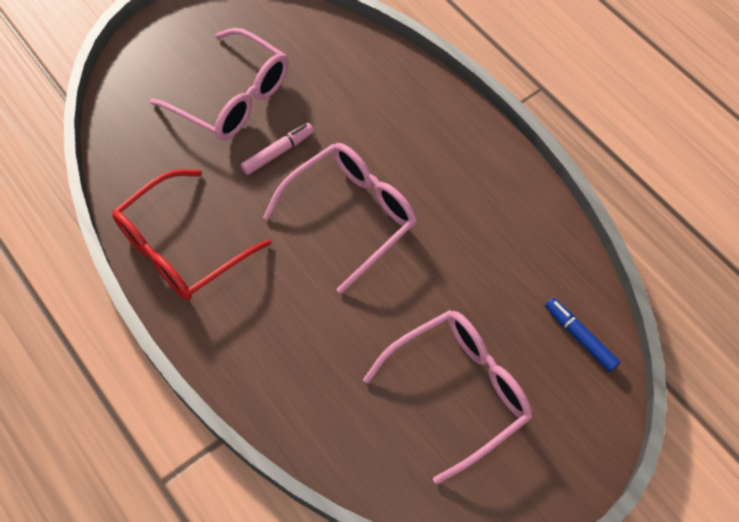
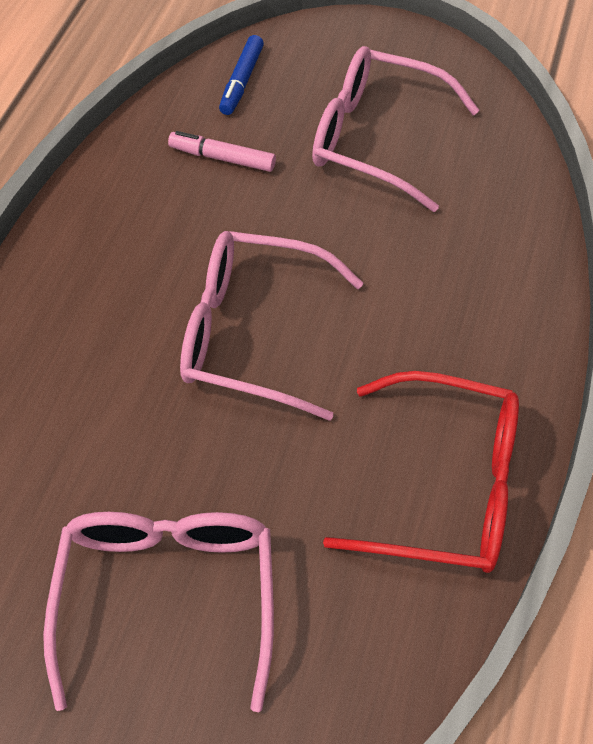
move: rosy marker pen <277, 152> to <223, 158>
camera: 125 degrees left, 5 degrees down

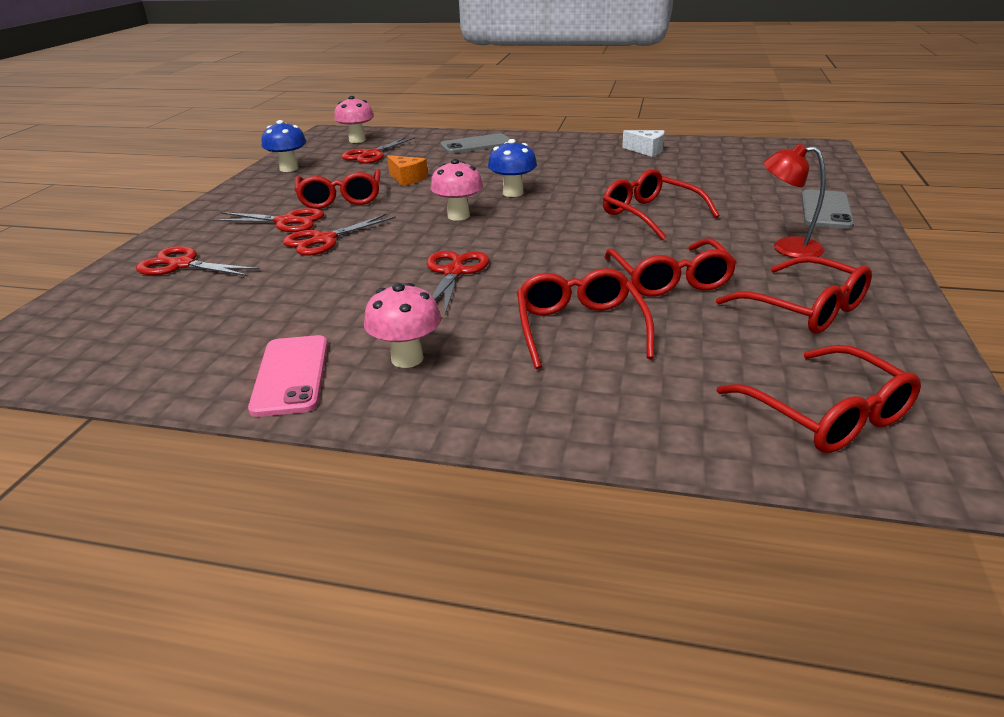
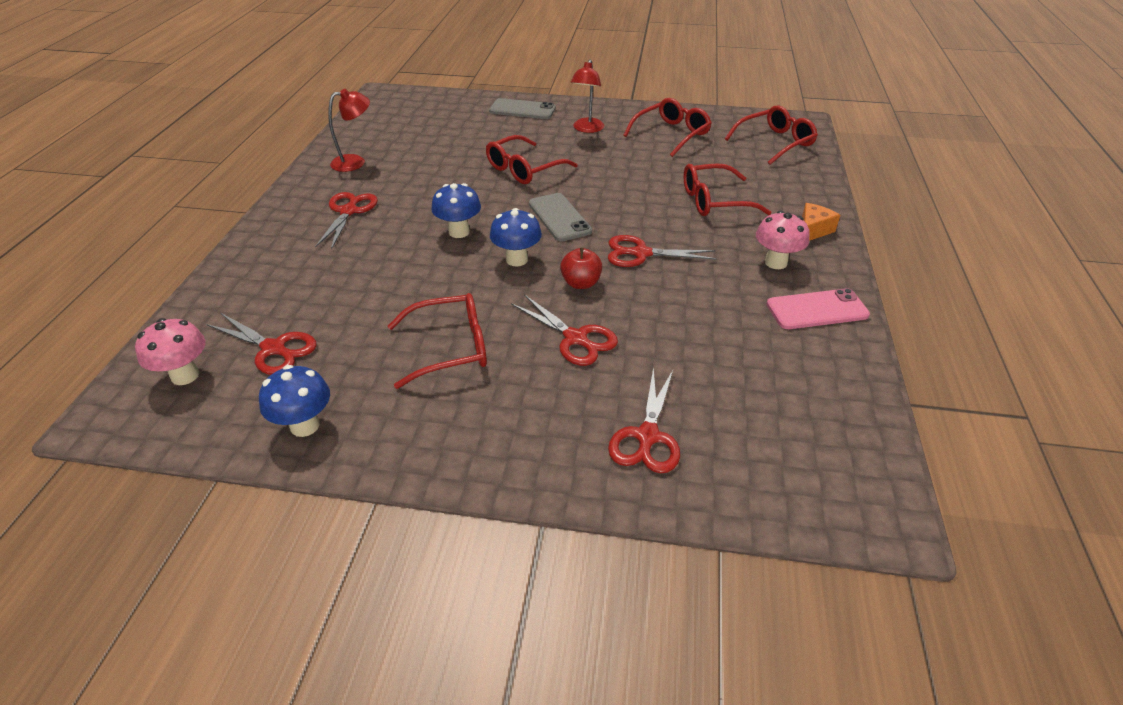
delete: red glasses <670, 279>
insert: red apple fruit <581, 283>
move: red pair of scissors <286, 222> to <348, 211>; bright orange cheese <407, 179> to <812, 231>; grey mobile phone <476, 145> to <559, 217>
replace: snow-white cheese <646, 150> to red lamp <355, 162>
recolor: rosy toadstool <458, 216> to royal blue toadstool <517, 260>
camera: 95 degrees left, 10 degrees up

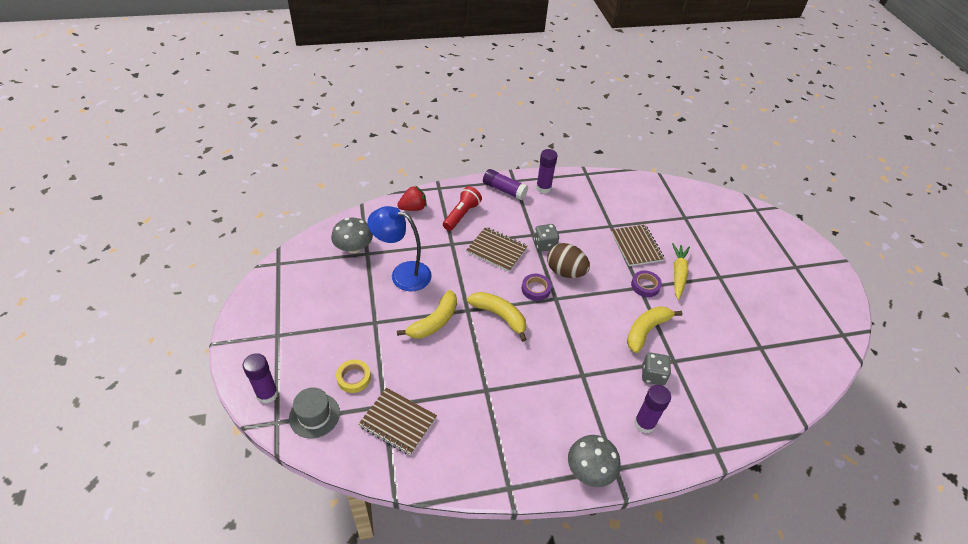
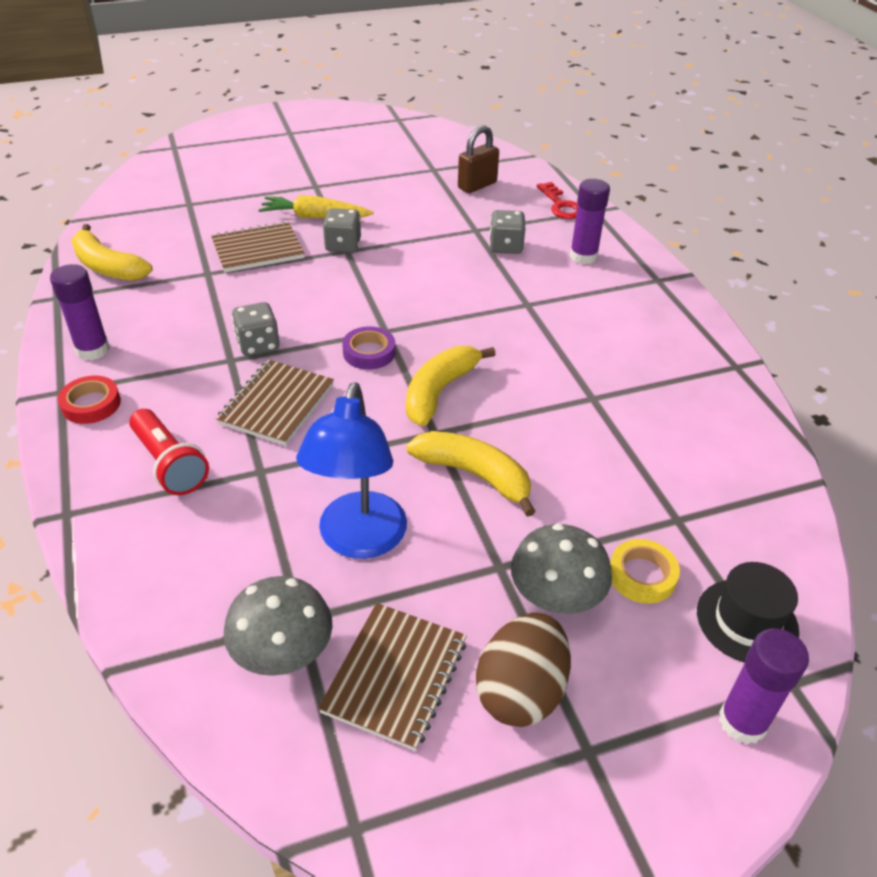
delete: red toy strawberry <413, 208>
insert: dark brown lock <477, 185>; red key <561, 205>
move: dark brown exercise book <398, 422> to <395, 676>; dark brown egg <565, 272> to <520, 691>; grey toadstool <590, 470> to <556, 596>; yellow banana <646, 330> to <107, 266>
replace: royal purple glue stick <504, 190> to red tape <91, 404>; royal purple tape <645, 286> to grey game die <343, 245>
recolor: grey tall hat <314, 415> to black tall hat <747, 621>
rotate: red pocket torch <461, 215> = <169, 464> 150 degrees counterclockwise
camera: 95 degrees left, 5 degrees down

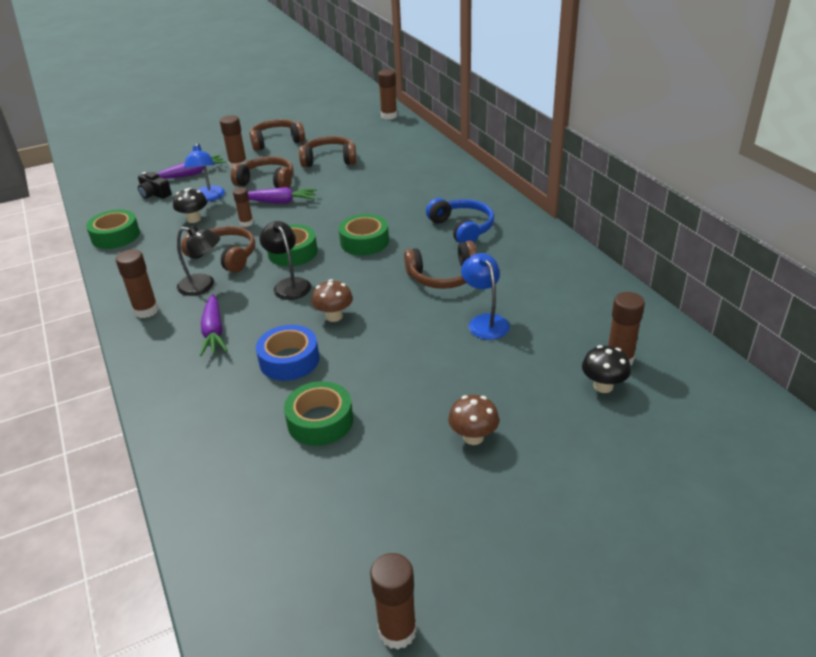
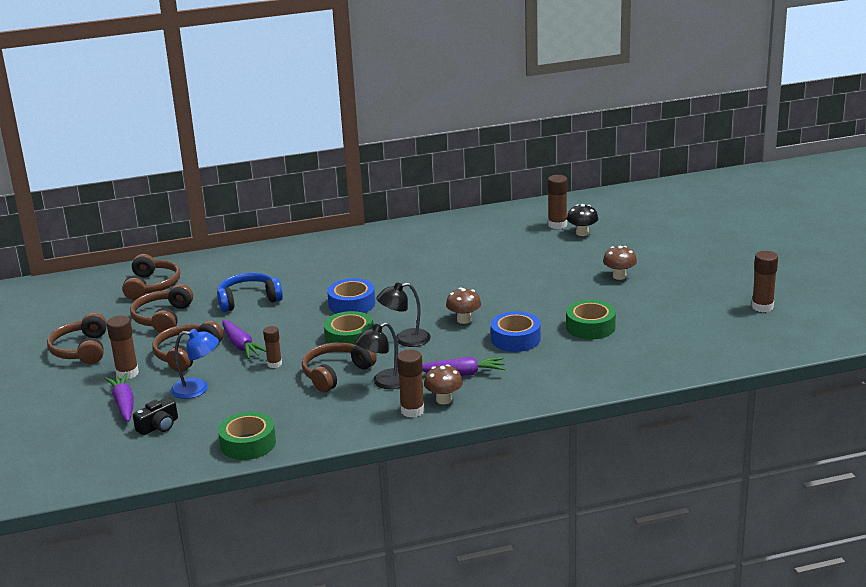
delete: black toadstool <194, 219>; dark brown glue stick <389, 116>; royal blue lamp <485, 321>
insert: dark brown toadstool <444, 400>
move: dark brown over-ear headphones <443, 276> to <152, 286>; royal blue over-ear headphones <462, 228> to <248, 300>
recolor: leaf-green tape <364, 241> to royal blue tape <352, 304>
rotate: black lamp <203, 286> = <384, 382> 150 degrees counterclockwise; royal purple root vegetable <280, 202> = <241, 346> 135 degrees clockwise
camera: 80 degrees left, 10 degrees down

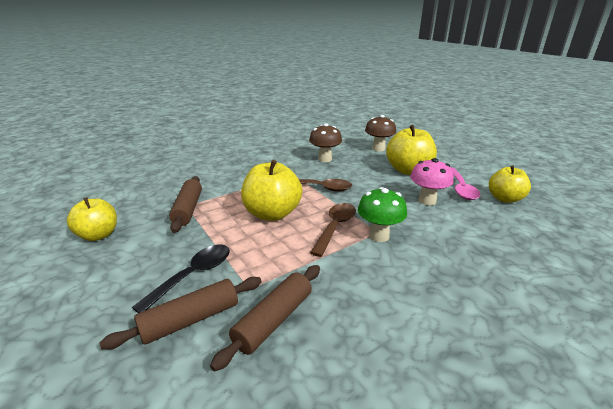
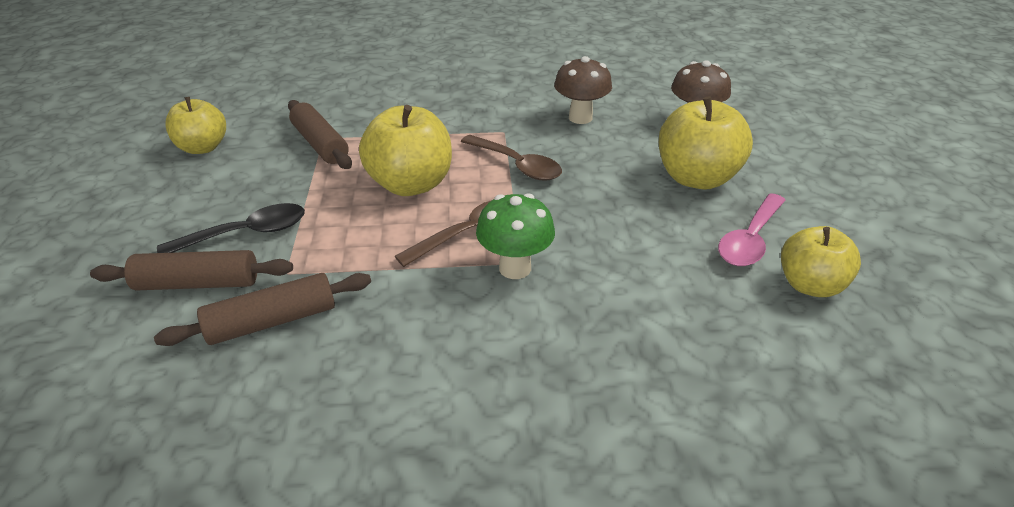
delete: rosy toadstool <427, 201>
rotate: dark brown rolling pin <188, 209> = <320, 144> 60 degrees counterclockwise
camera: 30 degrees right, 10 degrees up

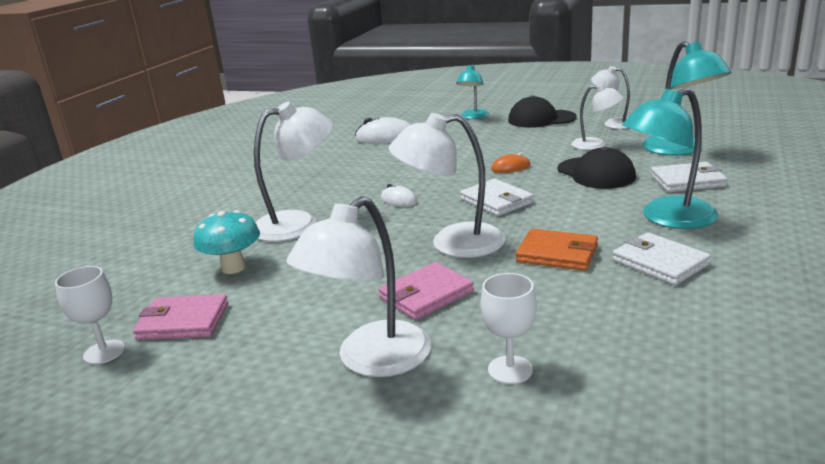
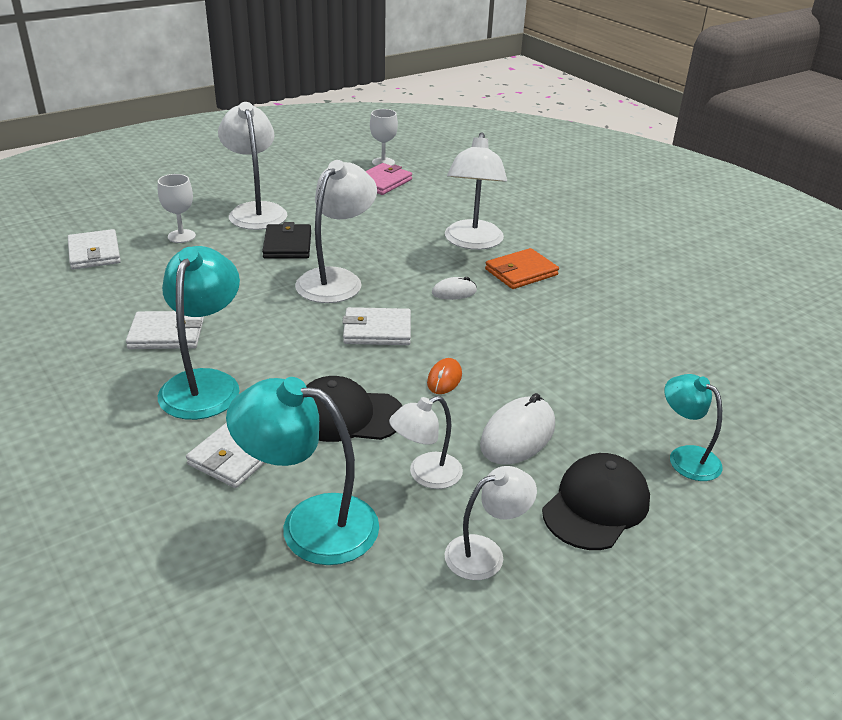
delete: teal toadstool <233, 268>
insert: snow-white billfold <94, 253>
move: snow-white computer mouse <385, 137> to <518, 435>; bright orange billfold <557, 254> to <521, 272>
recolor: rosy billfold <426, 295> to black billfold <287, 245>
camera: 120 degrees right, 10 degrees up

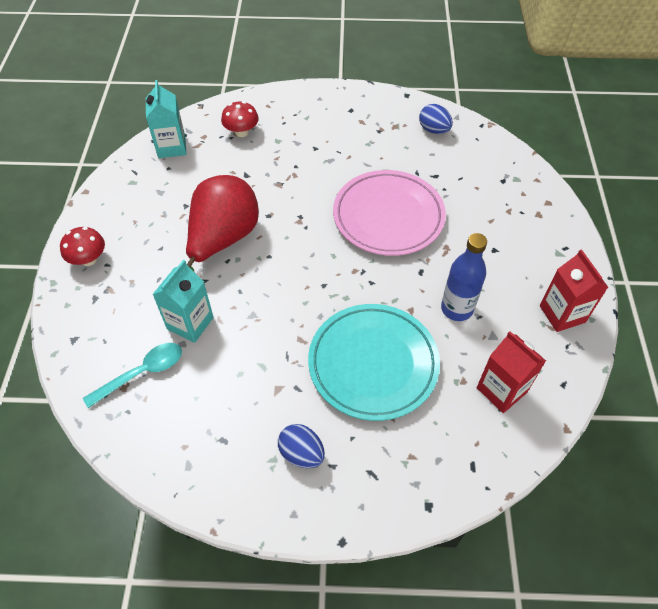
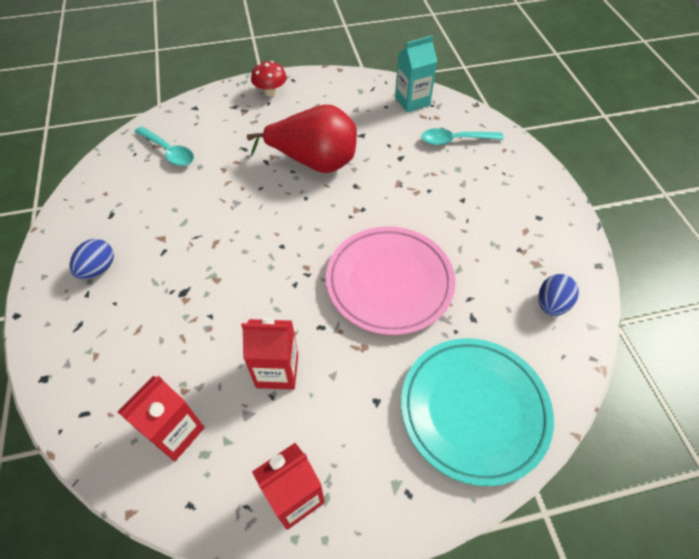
delete: teal carton <190, 323>
move: teal dinner plate <373, 364> to <474, 410>
replace: red toadstool <241, 132> to teal tablespoon <455, 140>; royal blue drink bottle <456, 309> to red carton <277, 370>
camera: 75 degrees right, 0 degrees up

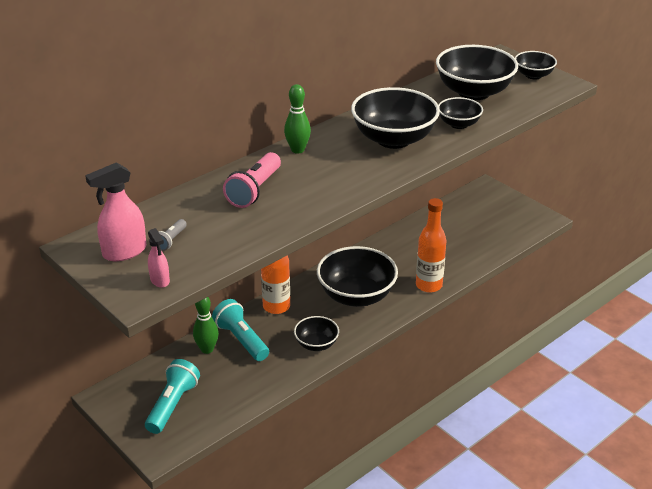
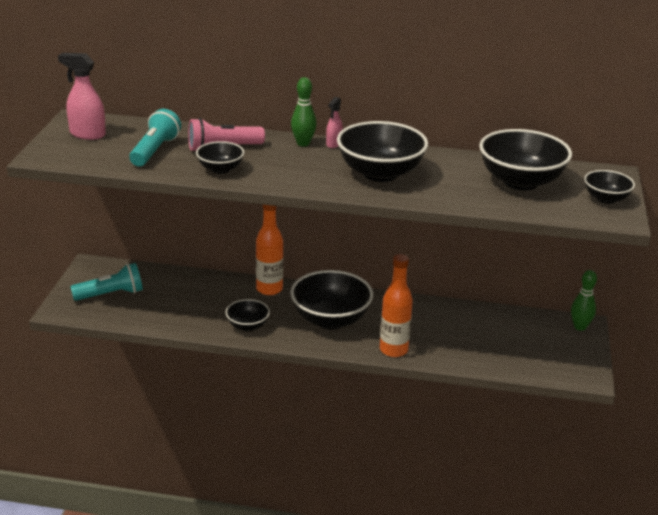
delete: grey pocket torch <171, 240>
move: rosy sprayer <160, 280> to <333, 144>; leaf-green bowling pin <207, 349> to <580, 327>; teal pocket torch <241, 339> to <155, 151>; black bowl <458, 124> to <220, 169>
camera: 50 degrees right, 5 degrees down

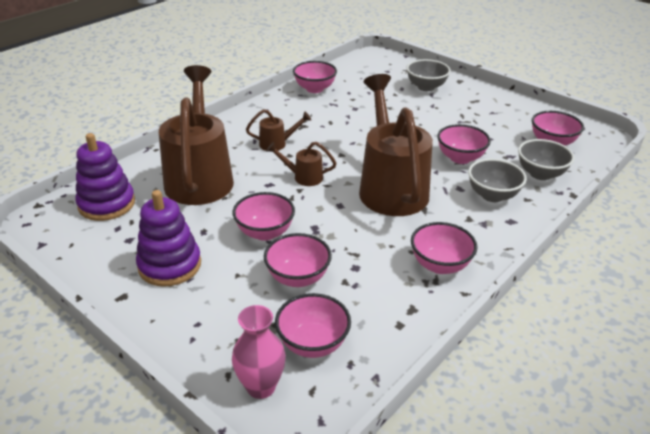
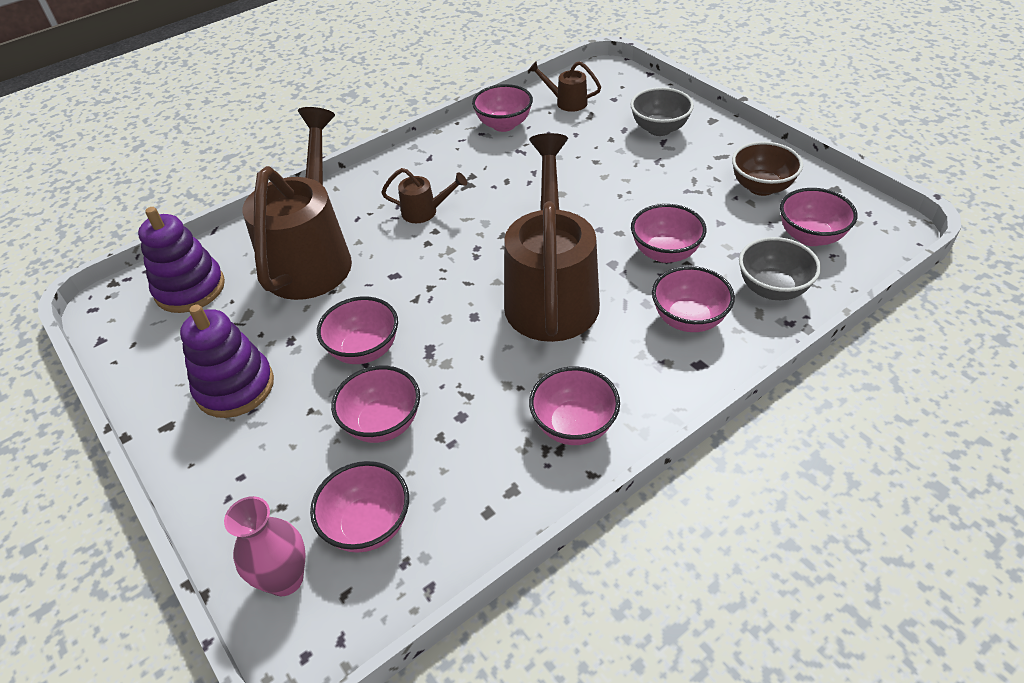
insert: dark brown bowl <761, 187>
move: dark brown sprinkling can <304, 177> to <567, 102>
recolor: grey bowl <492, 195> to rosy bowl <688, 319>
camera: 15 degrees right, 10 degrees up

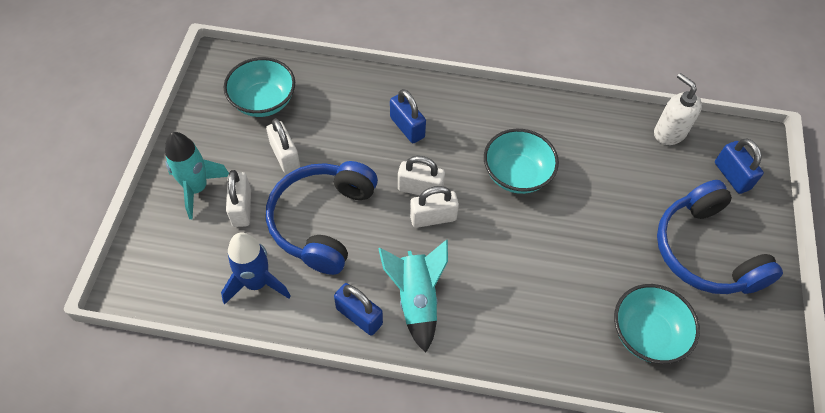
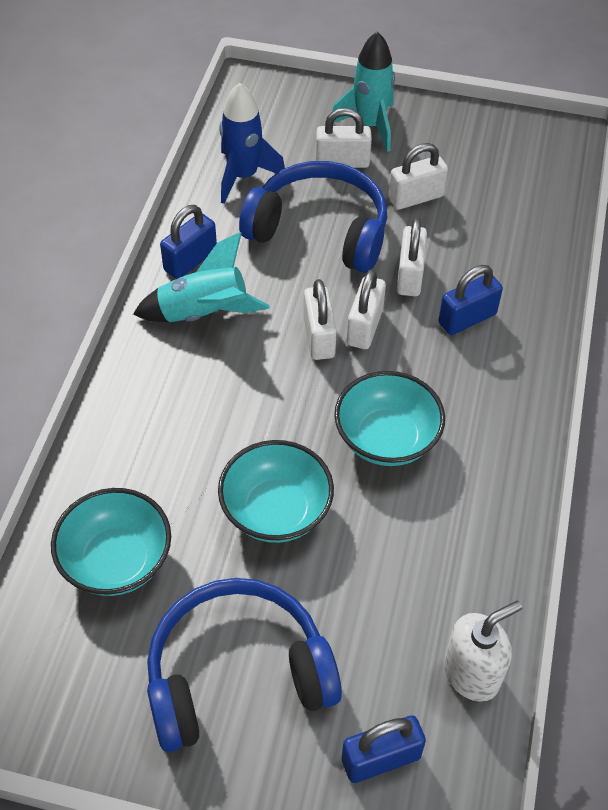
insert: snow-white lock <410, 275>
move: teal bowl <263, 101> to <276, 510>
camera: 95 degrees right, 5 degrees down

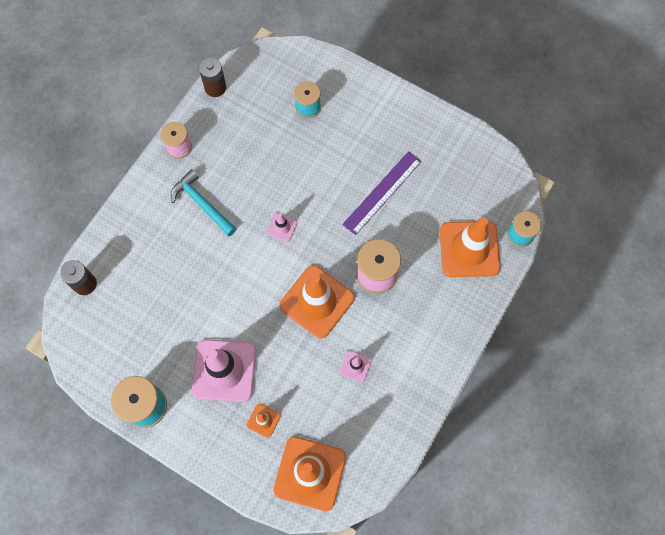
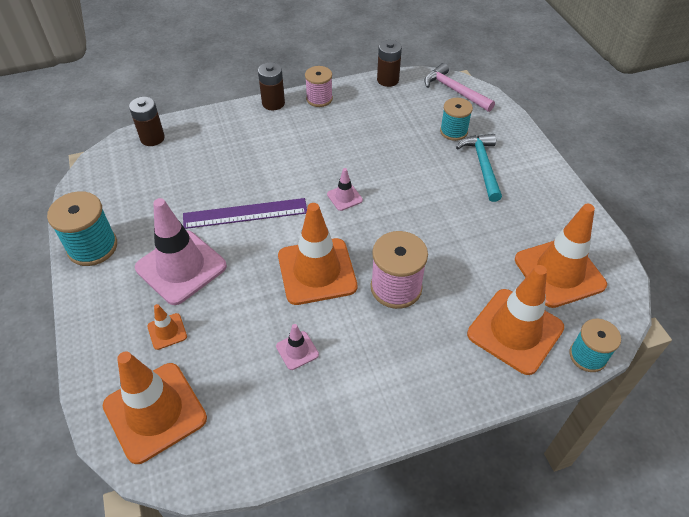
insert: dark brown battery <273, 103>; rosy carpenter's hammer <454, 91>; bright orange road cone <559, 272>
move: teal carpenter's hammer <202, 204> to <482, 165>; royal purple ruler <382, 192> to <245, 213>
camera: 40 degrees right, 20 degrees down

